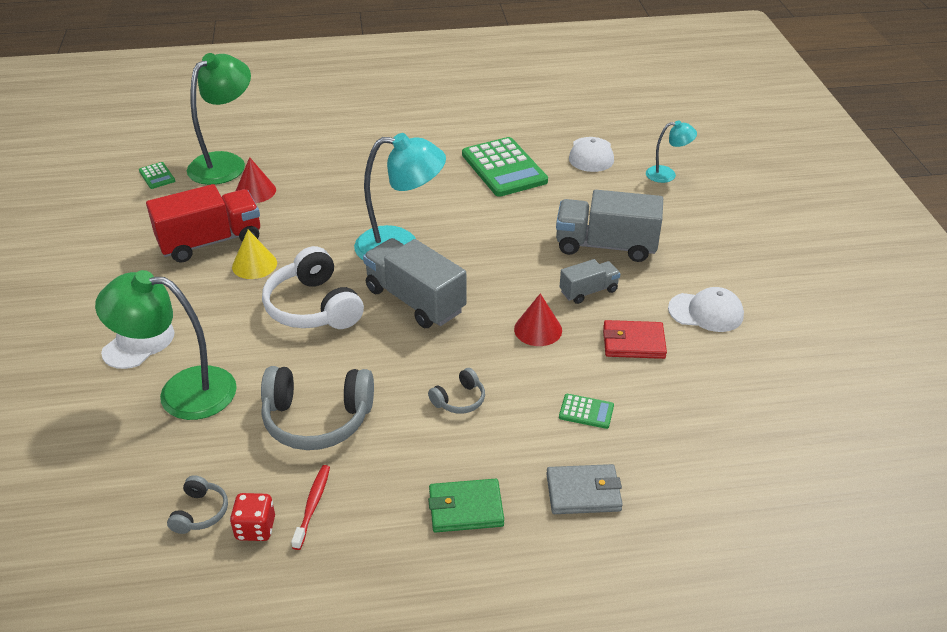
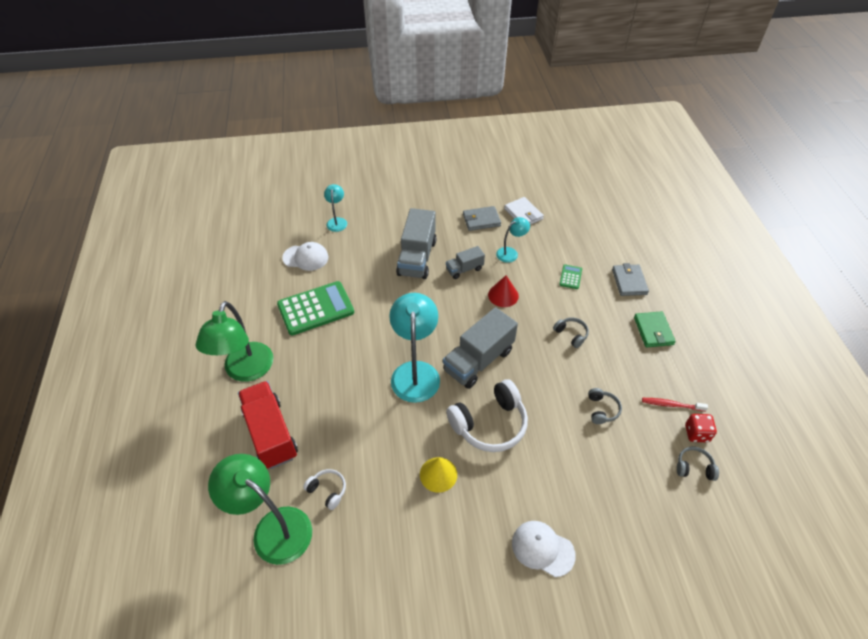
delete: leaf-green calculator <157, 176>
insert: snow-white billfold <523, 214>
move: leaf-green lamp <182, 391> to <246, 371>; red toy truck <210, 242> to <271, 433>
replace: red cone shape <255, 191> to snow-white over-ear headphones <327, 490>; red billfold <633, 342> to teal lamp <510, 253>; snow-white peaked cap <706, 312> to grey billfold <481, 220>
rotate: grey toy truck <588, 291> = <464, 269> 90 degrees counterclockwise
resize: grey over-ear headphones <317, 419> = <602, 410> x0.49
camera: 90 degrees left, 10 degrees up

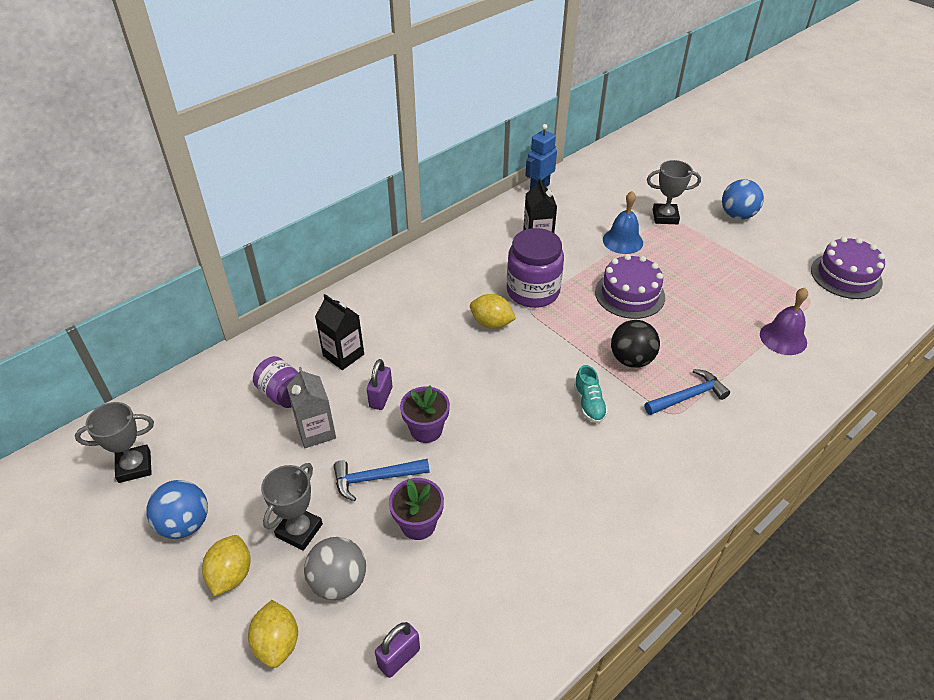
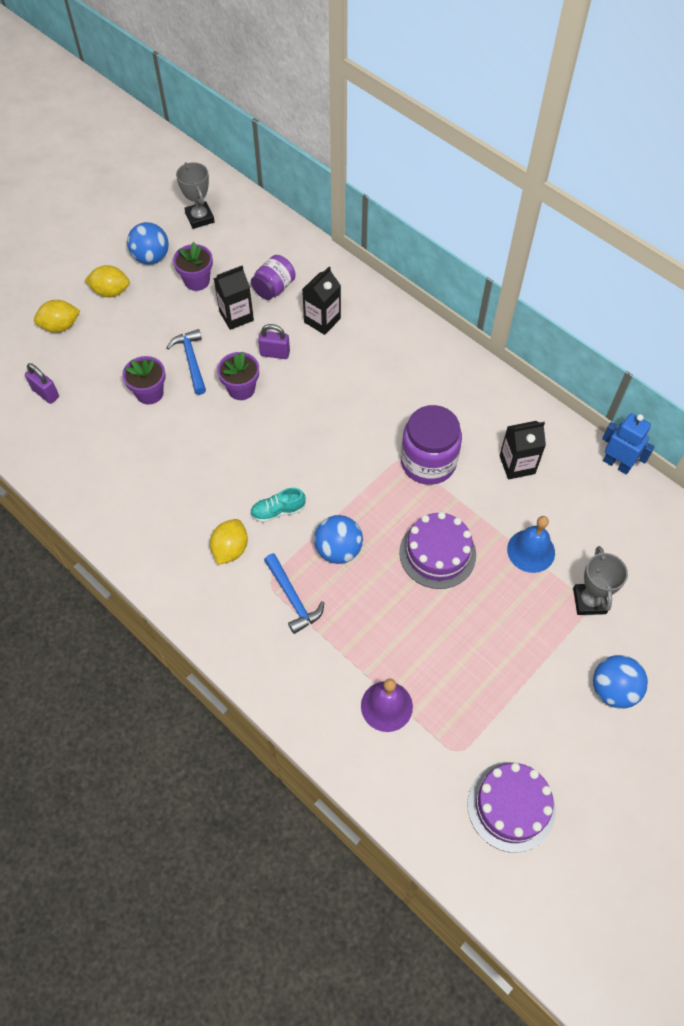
delete: grey award cup <299, 530>; grey sphere <339, 582>
insert: royal purple flower pot <197, 281>
move: yellow lemon <491, 323> to <230, 549>
recolor: grey carton <316, 431> to black carton <236, 316>; black sphere <631, 360> to royal blue sphere <338, 550>
camera: 85 degrees right, 15 degrees up

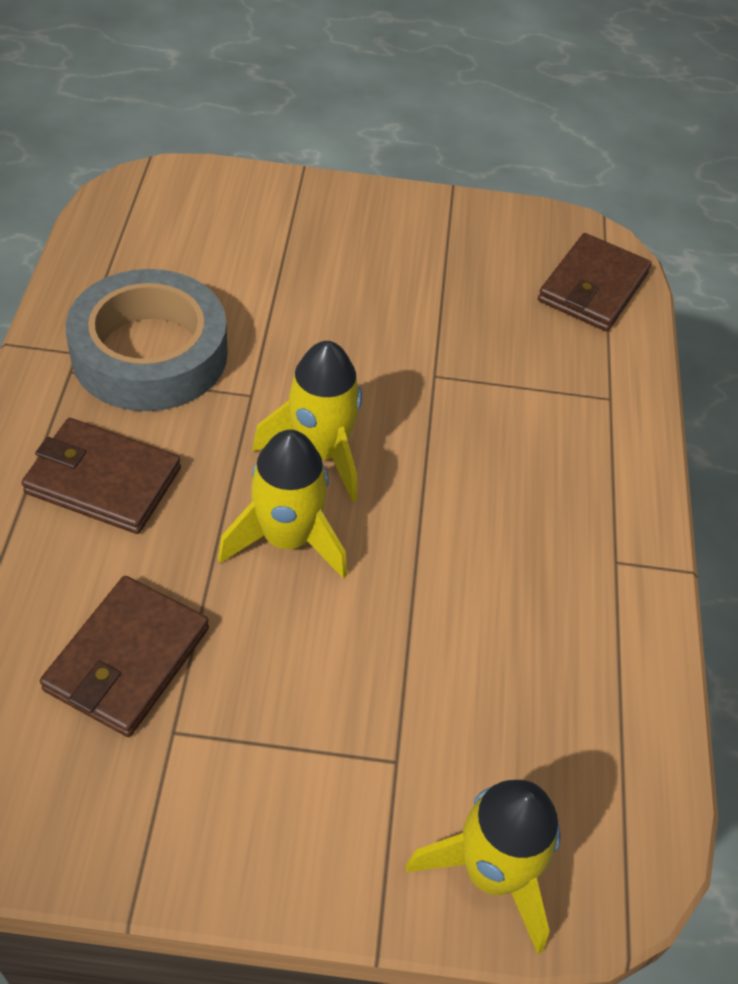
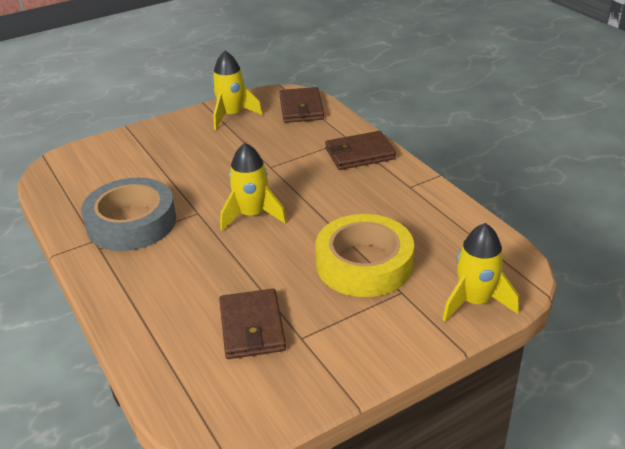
insert: yellow tape <364, 264>
move: dark brown billfold <103, 480> to <359, 154>; yellow rocket <287, 539> to <232, 115>
camera: 30 degrees left, 15 degrees down

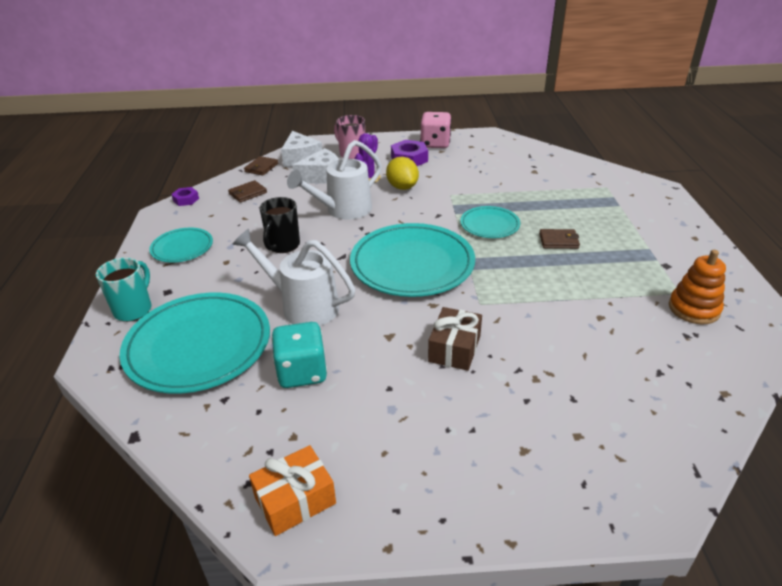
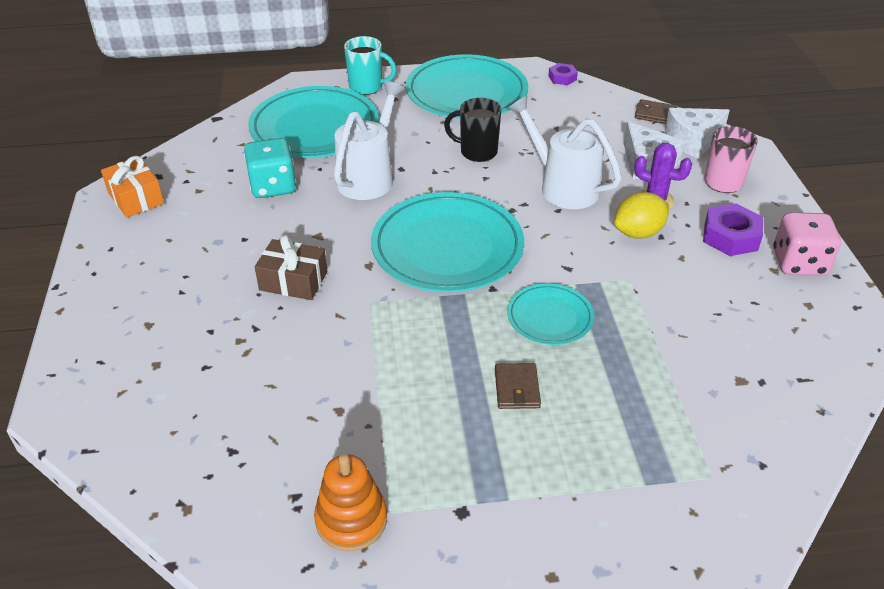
delete: dark brown billfold <247, 193>
resize: teal dinner plate <182, 248> = <466, 93> x1.92
camera: 85 degrees right, 5 degrees up

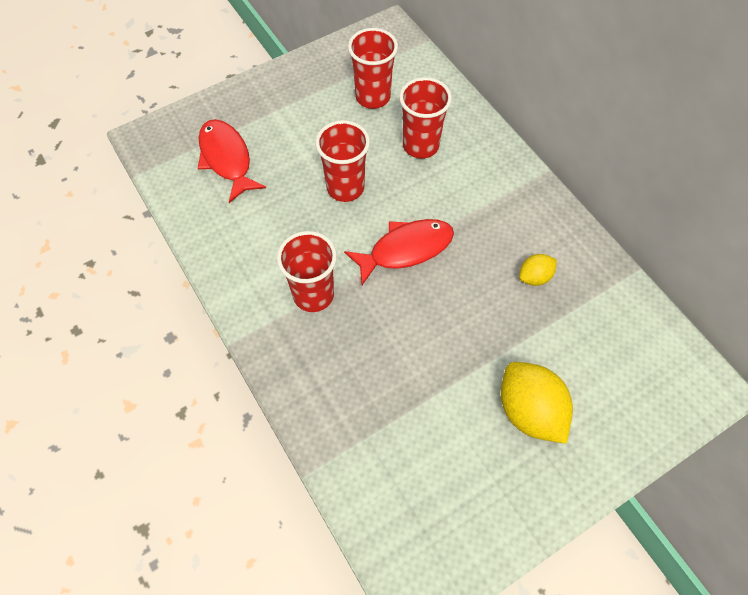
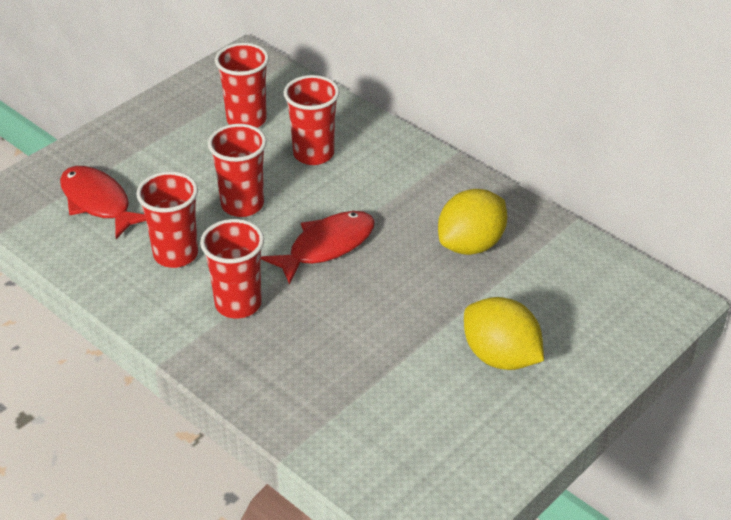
insert: red beaker <176, 254>
resize: yellow lemon <534, 277> = <471, 245> x1.89
camera: 15 degrees left, 20 degrees down

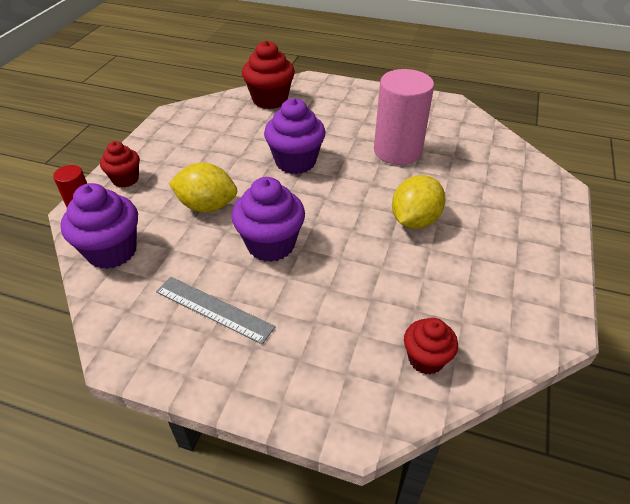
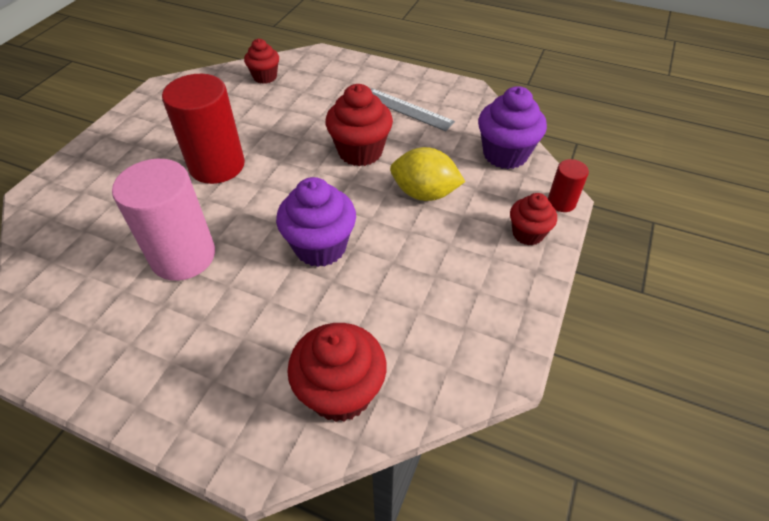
replace: yellow lemon <414, 220> to red cylinder <217, 165>
recolor: royal purple cupcake <271, 244> to red cupcake <360, 152>
camera: 175 degrees left, 5 degrees up

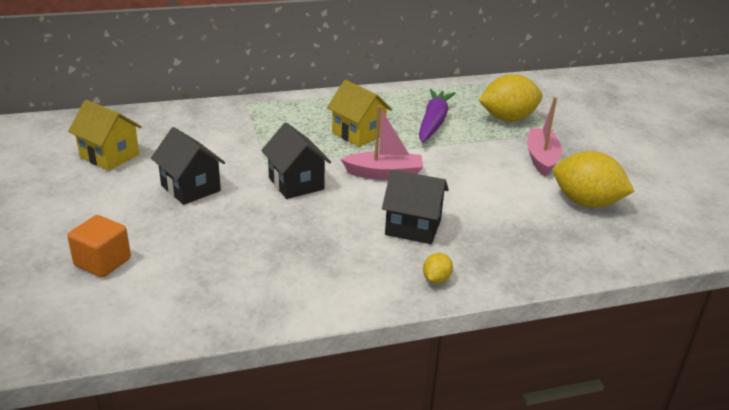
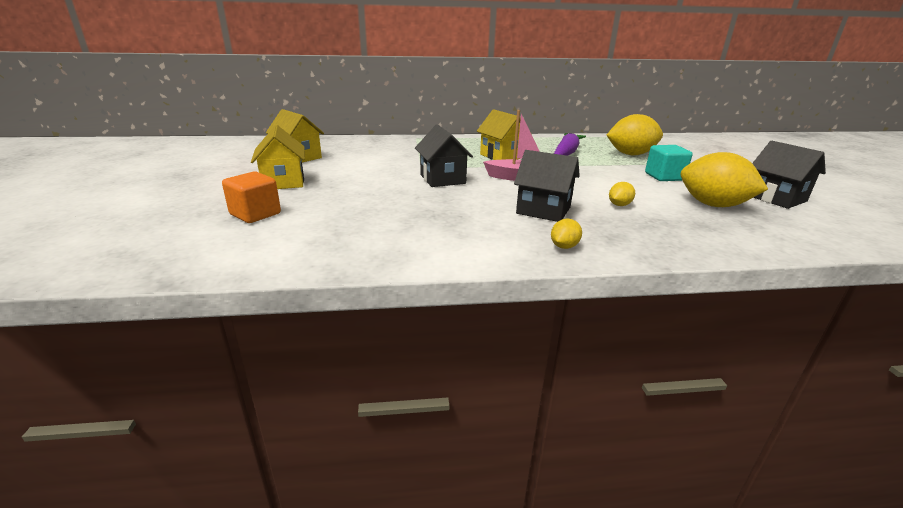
insert: yellow cottage <283, 182>; yellow lemon <619, 205>
move: black cottage <190, 188> to <775, 198>
replace: rosy sailboat <541, 159> to teal cube <664, 177>
camera: 10 degrees right, 5 degrees down

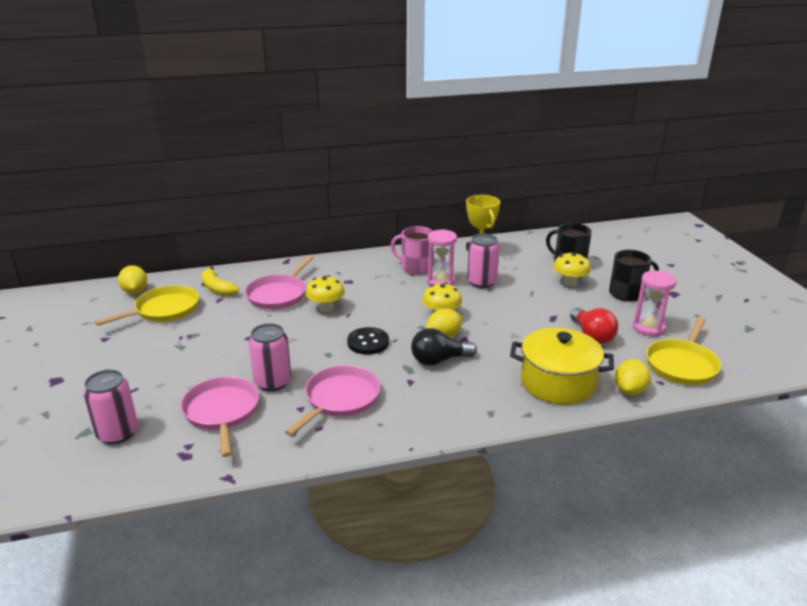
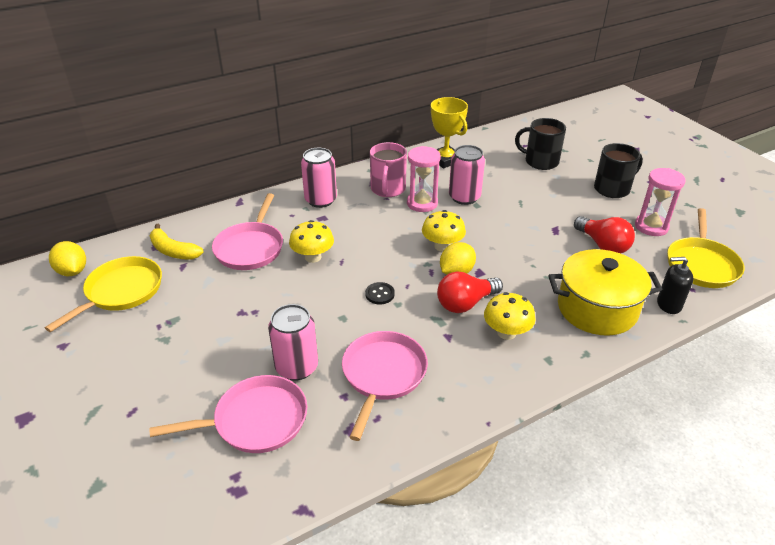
move: rosy tin <117, 433> to <320, 200>; yellow toadstool <569, 283> to <506, 333>
replace: yellow lemon <630, 390> to black pump bottle <668, 304>
recolor: black light bulb <439, 360> to red light bulb <465, 303>
rotate: rosy pan <222, 412> = <255, 421> 105 degrees clockwise; rosy mug <416, 267> = <388, 189> 90 degrees counterclockwise
resize: black shirt button <368, 342> = <379, 294> x0.62
camera: 15 degrees left, 10 degrees up

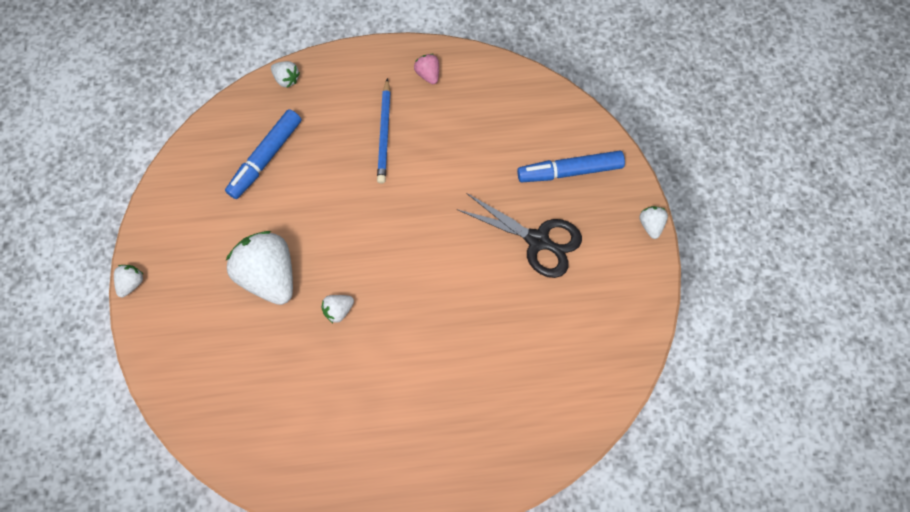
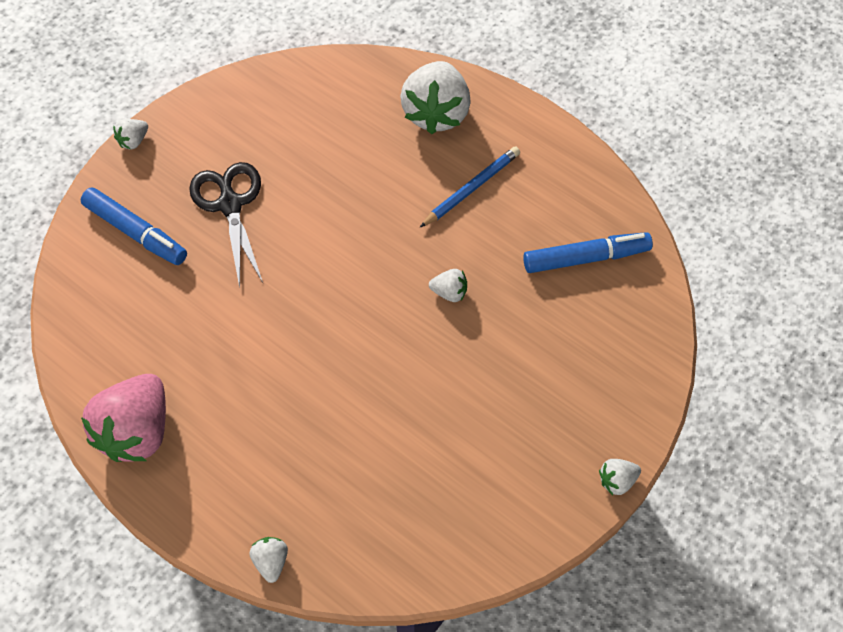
move: royal blue marker pen <265, 158> to <586, 258>; snow-white toy strawberry <268, 275> to <436, 113>; royal blue pencil <384, 133> to <471, 188>
resize: rosy toy strawberry <428, 74> = <137, 431> x2.26
camera: 135 degrees left, 10 degrees down

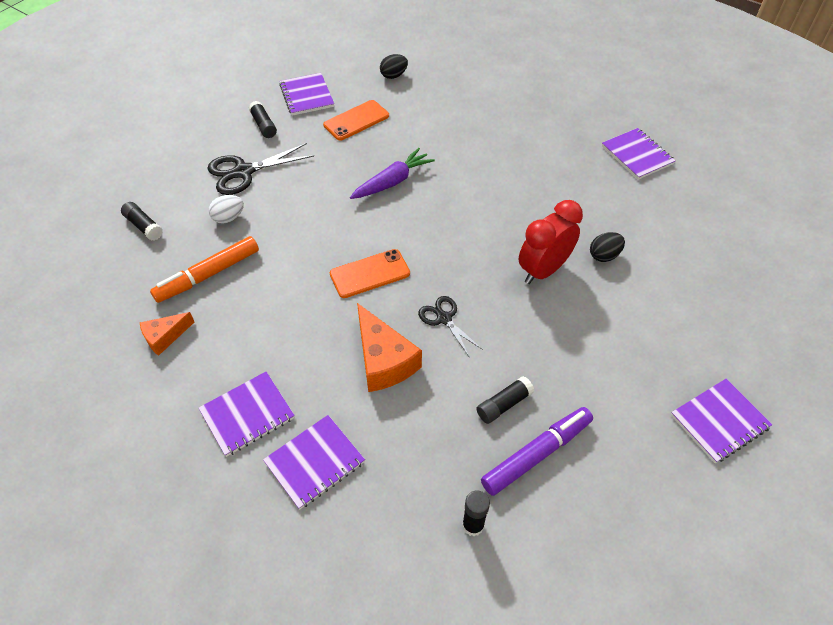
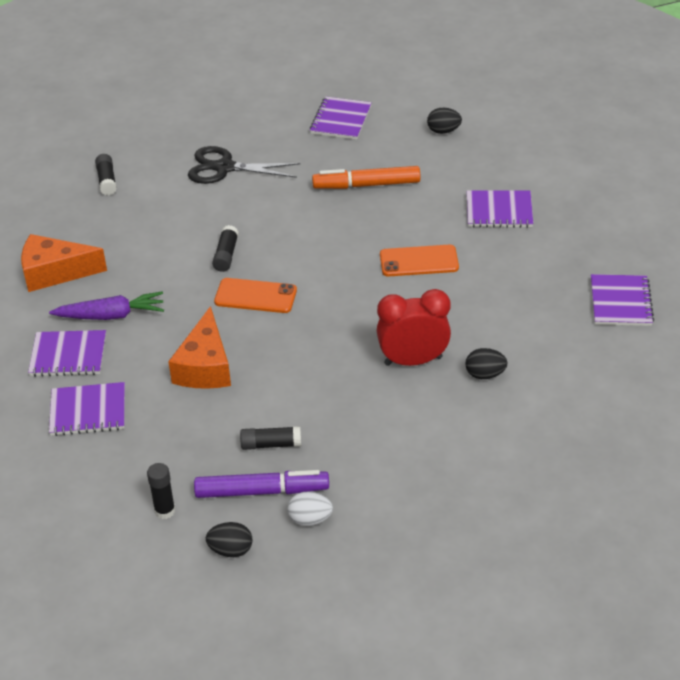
delete: black pair of scissors <444, 318>
insert: black egg <231, 550>
move: bright orange marker pen <208, 275> to <366, 185>; snow-white egg <228, 218> to <310, 519>; black glue stick <263, 125> to <226, 255>; bright orange mobile phone <356, 120> to <419, 261>; royal purple root vegetable <392, 182> to <111, 315>; royal purple exercise book <719, 421> to <499, 211>
resize: bright orange cheese <165, 337> = <55, 272> x1.72
camera: 35 degrees right, 10 degrees down

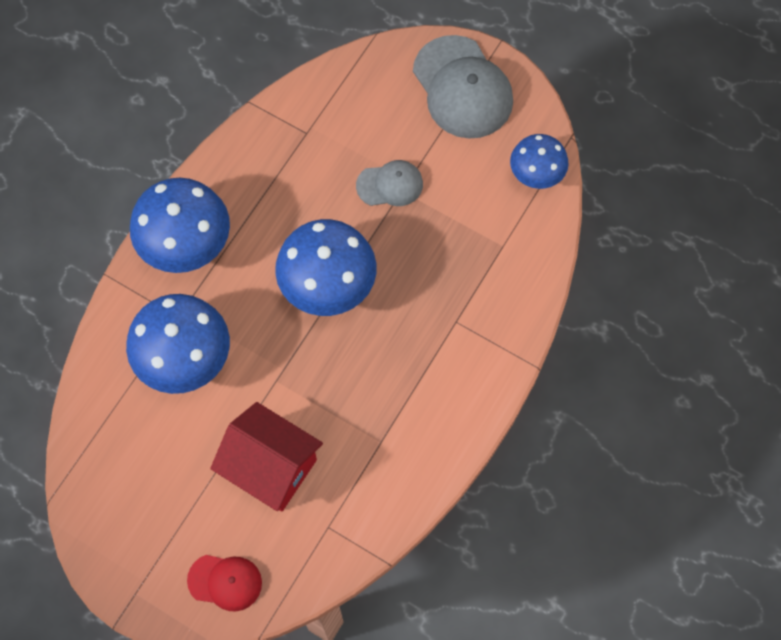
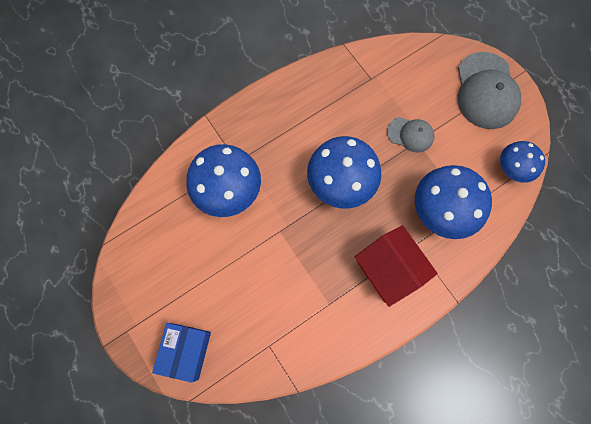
move: royal blue toadstool <187, 247> to <440, 212>; red cottage <271, 467> to <388, 270>
replace: red peaked cap <225, 582> to royal blue package <186, 351>
camera: 25 degrees right, 5 degrees up

